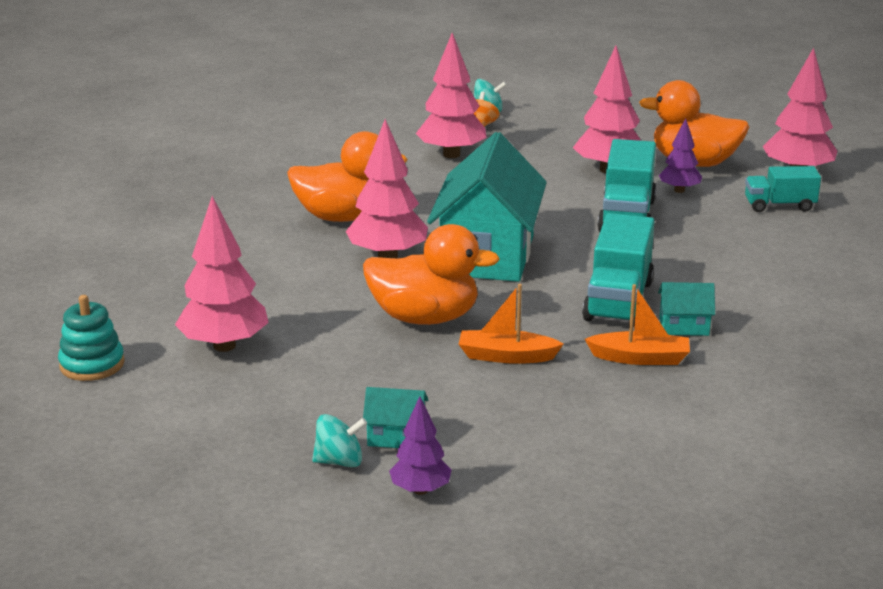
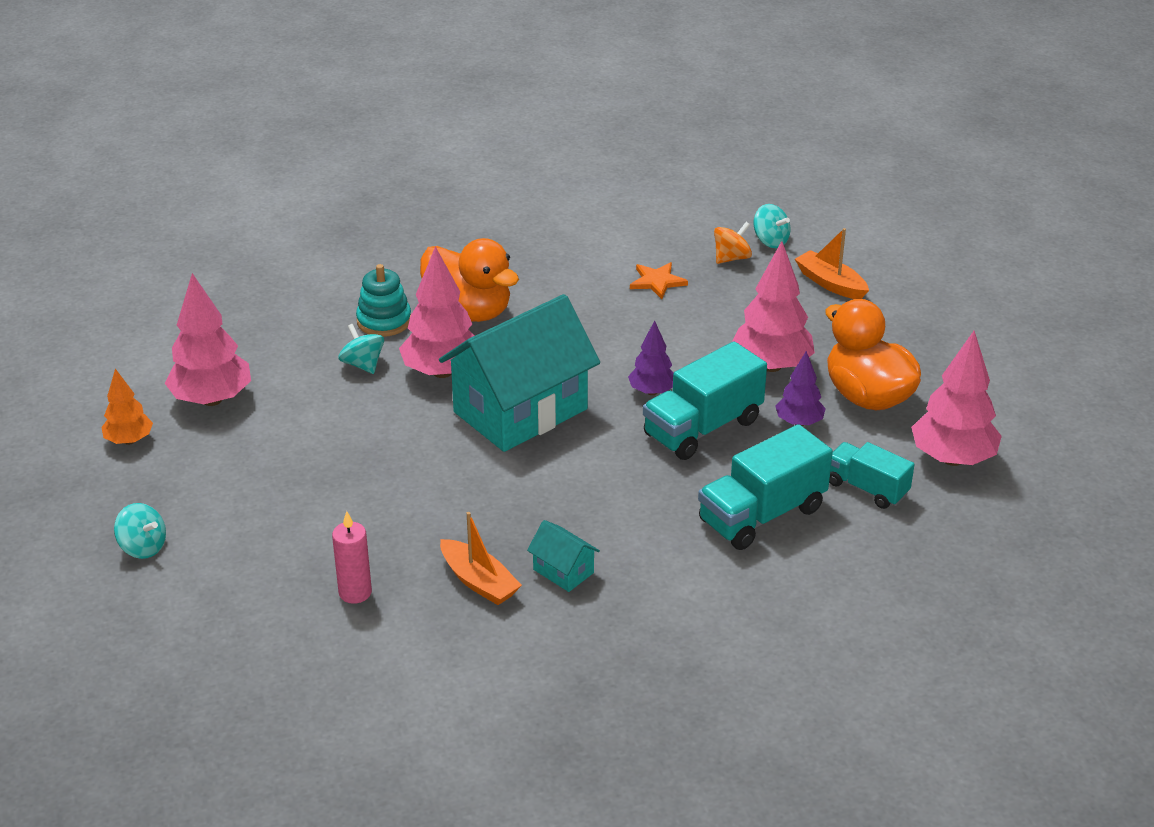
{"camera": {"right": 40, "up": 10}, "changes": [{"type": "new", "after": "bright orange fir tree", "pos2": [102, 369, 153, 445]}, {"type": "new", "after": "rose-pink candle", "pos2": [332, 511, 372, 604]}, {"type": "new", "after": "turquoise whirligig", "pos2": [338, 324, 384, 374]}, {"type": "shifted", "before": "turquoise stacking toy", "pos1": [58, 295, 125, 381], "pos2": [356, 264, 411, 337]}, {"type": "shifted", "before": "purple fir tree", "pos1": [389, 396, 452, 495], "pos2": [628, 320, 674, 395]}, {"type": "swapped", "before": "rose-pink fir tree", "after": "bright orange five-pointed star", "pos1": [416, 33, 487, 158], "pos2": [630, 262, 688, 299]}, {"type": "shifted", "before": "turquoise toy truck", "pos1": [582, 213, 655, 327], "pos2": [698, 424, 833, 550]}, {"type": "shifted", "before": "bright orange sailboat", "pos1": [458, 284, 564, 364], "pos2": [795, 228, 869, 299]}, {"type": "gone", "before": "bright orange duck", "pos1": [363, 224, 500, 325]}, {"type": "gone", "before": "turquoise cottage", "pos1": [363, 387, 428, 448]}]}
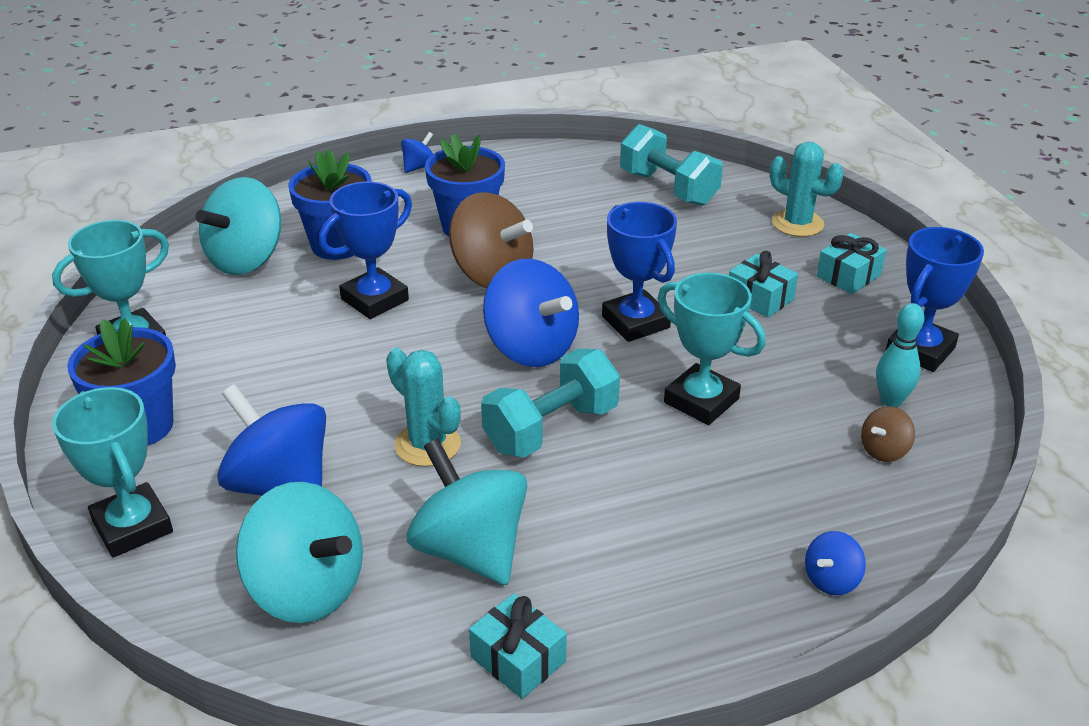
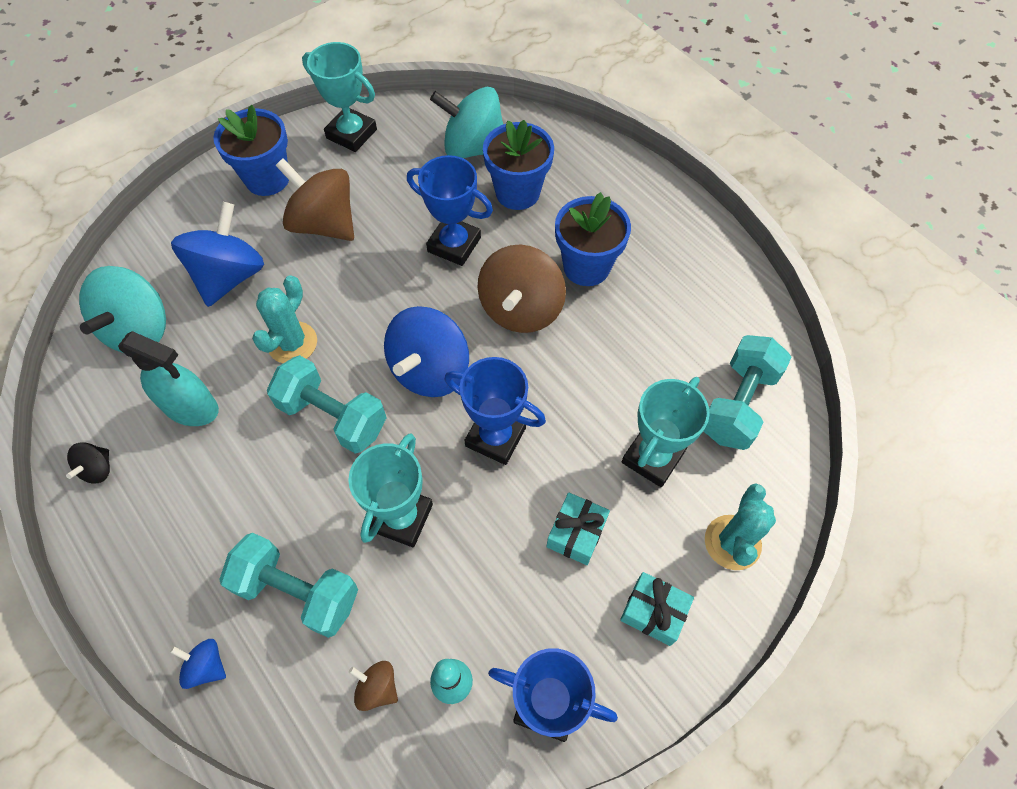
{"camera": {"right": 70, "up": 25}, "changes": [{"type": "swapped", "before": "turquoise present", "after": "black whirligig", "pos1": [469, 593, 567, 699], "pos2": [66, 442, 110, 483]}, {"type": "swapped", "before": "turquoise whirligig", "after": "turquoise sprayer", "pos1": [407, 439, 527, 585], "pos2": [118, 331, 219, 426]}, {"type": "new", "after": "turquoise dumbbell", "pos2": [219, 533, 358, 638]}, {"type": "new", "after": "brown whirligig", "pos2": [275, 158, 354, 241]}, {"type": "rotated", "before": "cobalt trophy", "pos1": [602, 202, 677, 342], "pos2": [445, 357, 546, 465], "turn": 75}, {"type": "shifted", "before": "turquoise trophy", "pos1": [52, 387, 173, 558], "pos2": [622, 377, 710, 487]}, {"type": "gone", "before": "cobalt whirligig", "pos1": [401, 132, 433, 173]}]}
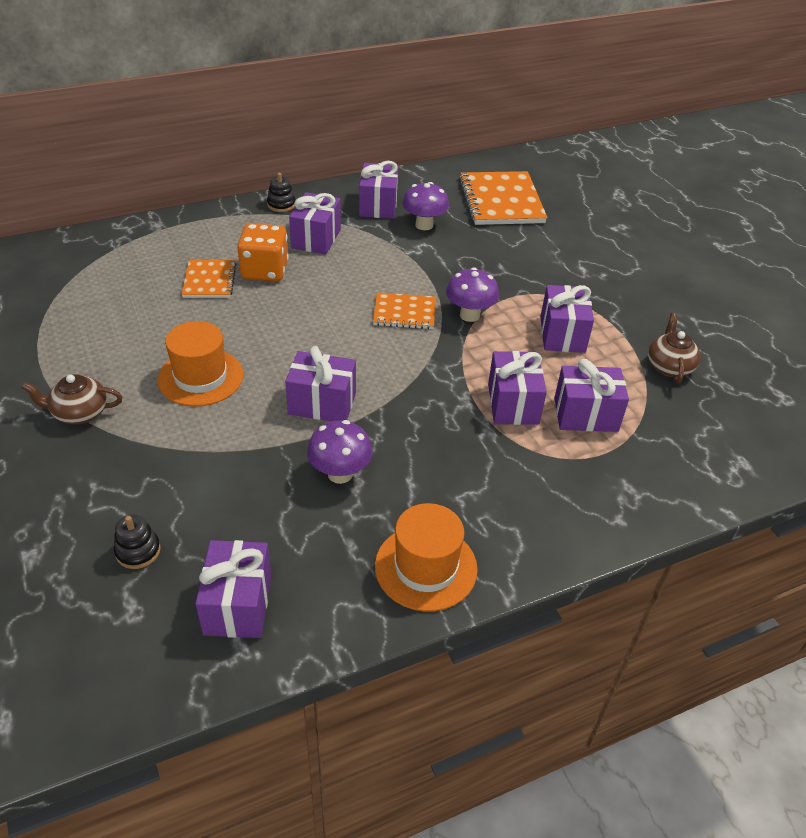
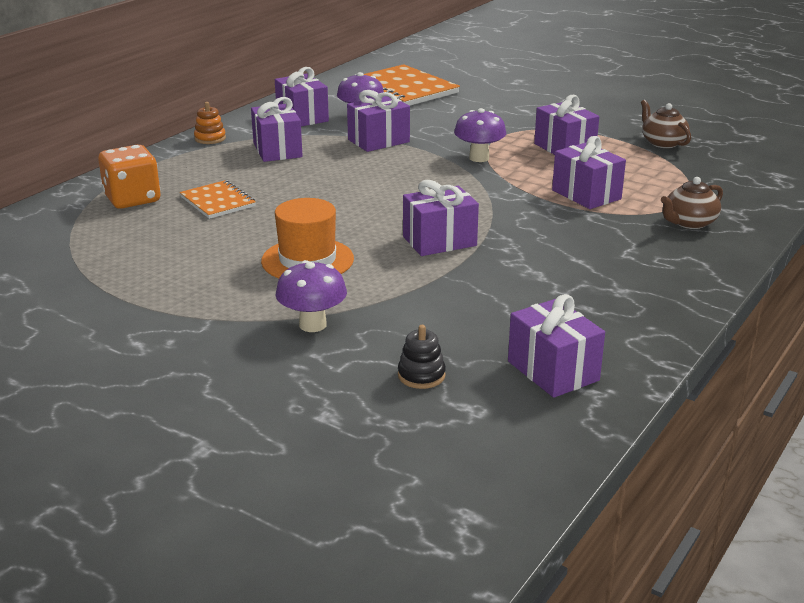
{"camera": {"right": -30, "up": -15}, "changes": [{"type": "shifted", "before": "bright orange die", "pos1": [237, 223, 289, 281], "pos2": [98, 145, 161, 209]}, {"type": "repainted", "before": "black stacking toy", "after": "bright orange stacking toy", "pos1": [267, 173, 295, 212], "pos2": [194, 102, 226, 144]}, {"type": "shifted", "before": "purple fungus", "pos1": [307, 420, 373, 484], "pos2": [276, 260, 347, 332]}, {"type": "shifted", "before": "purple present", "pos1": [554, 359, 629, 432], "pos2": [347, 90, 410, 152]}, {"type": "shifted", "before": "brown tea pot", "pos1": [21, 374, 122, 425], "pos2": [661, 177, 723, 229]}, {"type": "gone", "before": "bright orange notepad", "pos1": [373, 292, 436, 329]}, {"type": "gone", "before": "bright orange top hat", "pos1": [375, 503, 478, 612]}]}
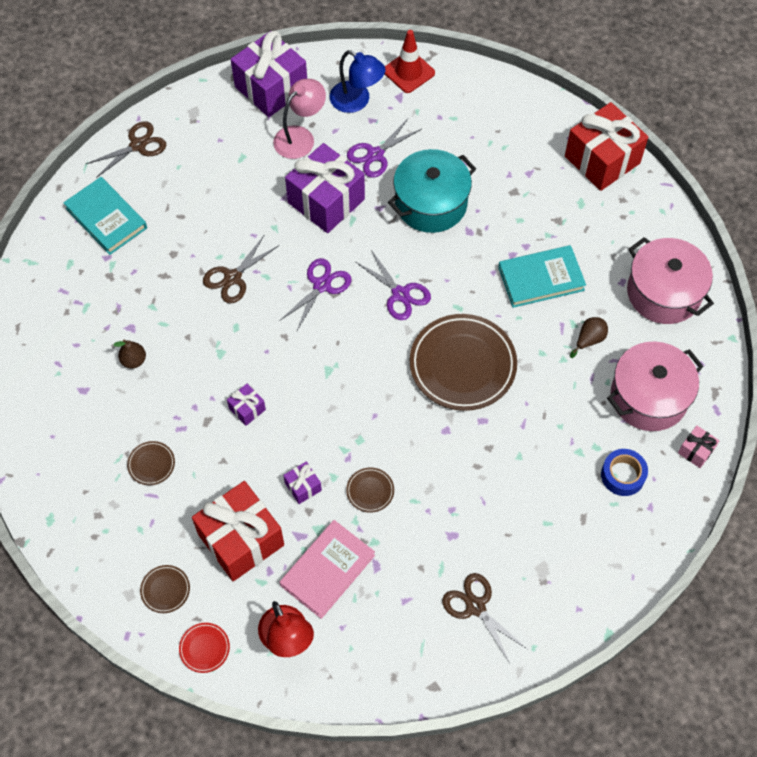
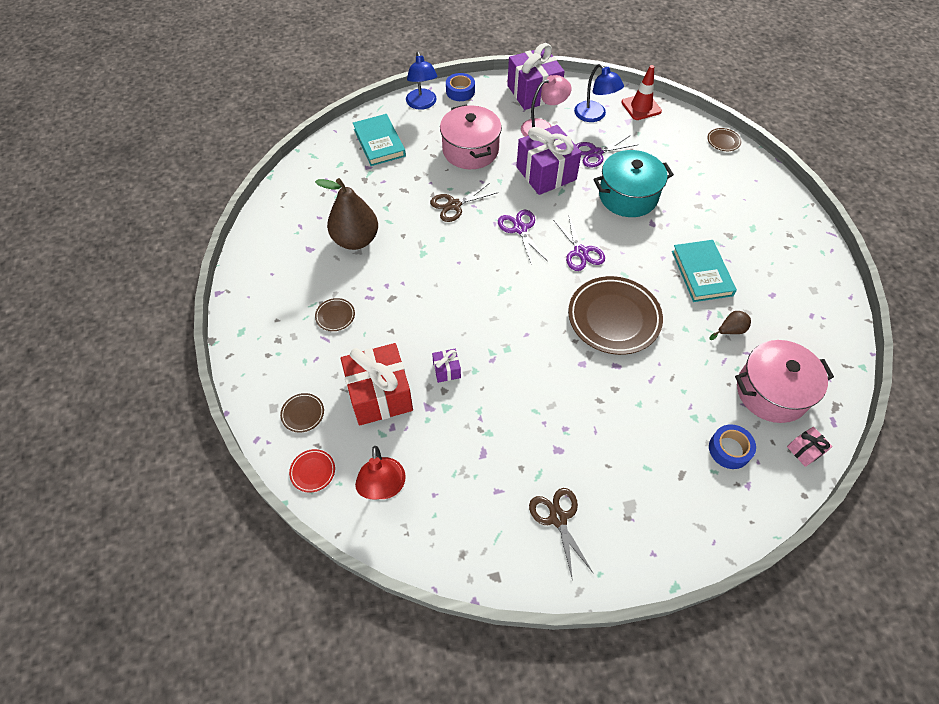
{"camera": {"right": 20, "up": -5}, "changes": [{"type": "scaled", "before": "brown pear", "pos1": [113, 339, 146, 369], "pos2": [315, 178, 378, 250], "scale": 2.25}, {"type": "swapped", "before": "brown pair of scissors", "after": "cobalt desk lamp", "pos1": [86, 121, 166, 178], "pos2": [406, 51, 437, 110]}, {"type": "shifted", "before": "rose-pink stockpot", "pos1": [627, 237, 714, 324], "pos2": [440, 105, 502, 169]}, {"type": "new", "after": "cobalt tape", "pos2": [446, 73, 475, 101]}, {"type": "rotated", "before": "purple pair of scissors", "pos1": [279, 258, 351, 332], "pos2": [498, 210, 547, 263], "turn": -75}, {"type": "rotated", "before": "turquoise hardcover", "pos1": [498, 245, 586, 308], "pos2": [672, 240, 737, 302], "turn": 75}, {"type": "shifted", "before": "brown dinner plate", "pos1": [346, 467, 394, 513], "pos2": [707, 128, 741, 151]}, {"type": "gone", "before": "purple present", "pos1": [227, 384, 266, 426]}, {"type": "gone", "before": "rose-pink hardcover", "pos1": [280, 520, 375, 619]}, {"type": "gone", "before": "red present", "pos1": [565, 102, 648, 191]}]}
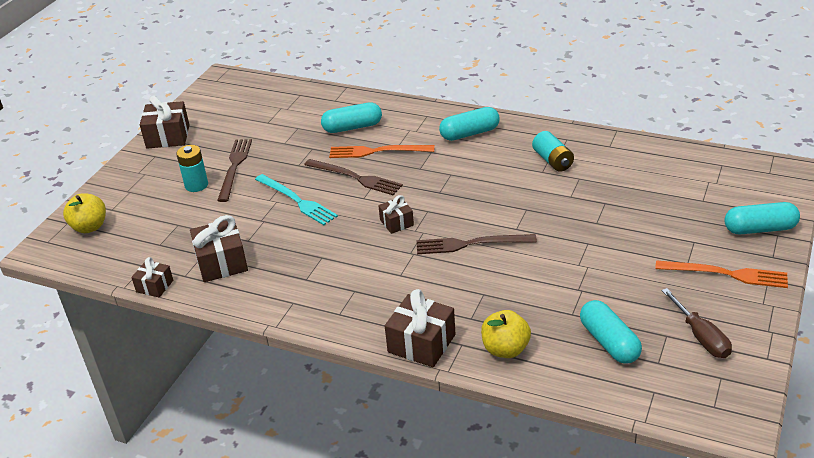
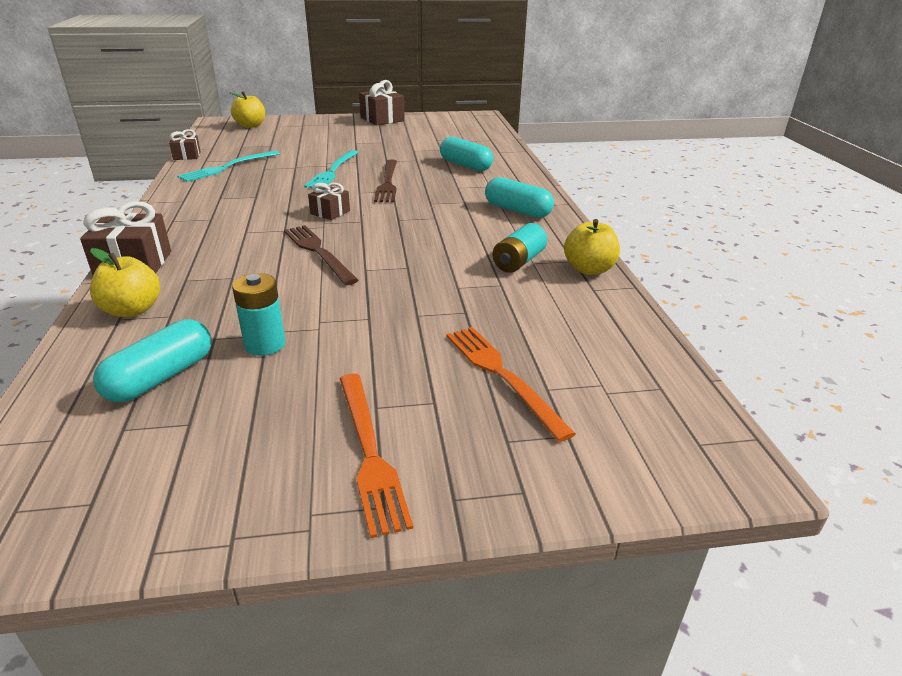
{"camera": {"right": 55, "up": -5}, "changes": [{"type": "swapped", "before": "brown present", "after": "turquoise table fork", "pos1": [190, 215, 248, 282], "pos2": [177, 150, 280, 182]}, {"type": "shifted", "before": "turquoise battery", "pos1": [176, 145, 208, 192], "pos2": [232, 273, 285, 356]}, {"type": "shifted", "before": "bright orange table fork", "pos1": [329, 145, 435, 158], "pos2": [447, 327, 576, 442]}, {"type": "new", "after": "bright yellow apple", "pos2": [564, 219, 620, 275]}, {"type": "gone", "before": "brown table fork", "pos1": [217, 139, 252, 202]}, {"type": "gone", "before": "brown hand screwdriver", "pos1": [662, 288, 732, 358]}, {"type": "gone", "before": "turquoise capsule", "pos1": [724, 202, 800, 235]}]}
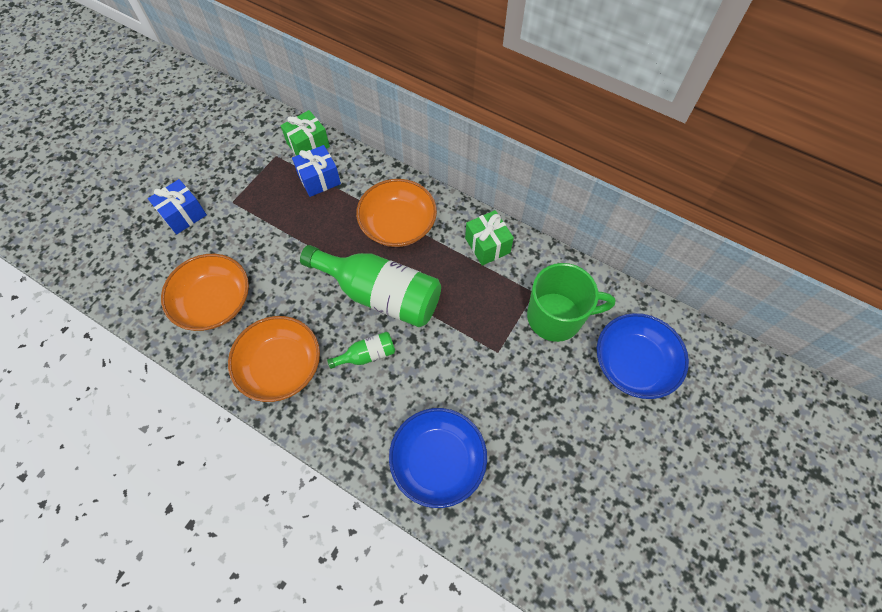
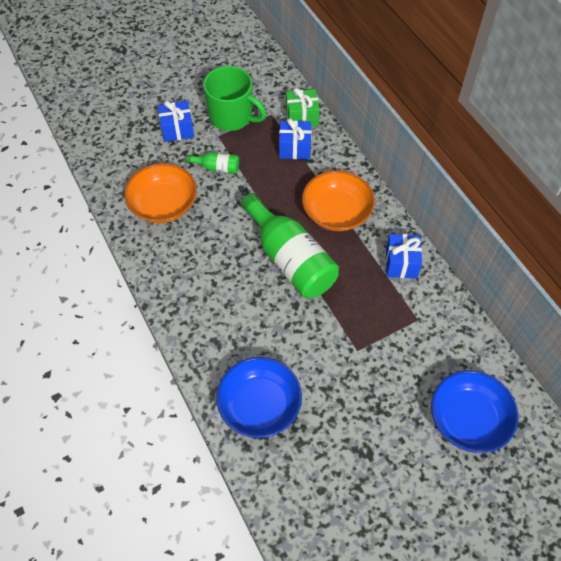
{"camera": {"right": 30, "up": -5}, "changes": [{"type": "shifted", "before": "emerald flask", "pos1": [327, 332, 395, 369], "pos2": [186, 152, 239, 174]}, {"type": "shifted", "before": "emerald coffee mug", "pos1": [527, 263, 615, 342], "pos2": [203, 66, 267, 131]}, {"type": "repainted", "before": "emerald present", "after": "cobalt present", "pos1": [465, 210, 514, 266], "pos2": [386, 234, 422, 278]}, {"type": "gone", "before": "bright orange deep dish", "pos1": [228, 316, 320, 402]}]}
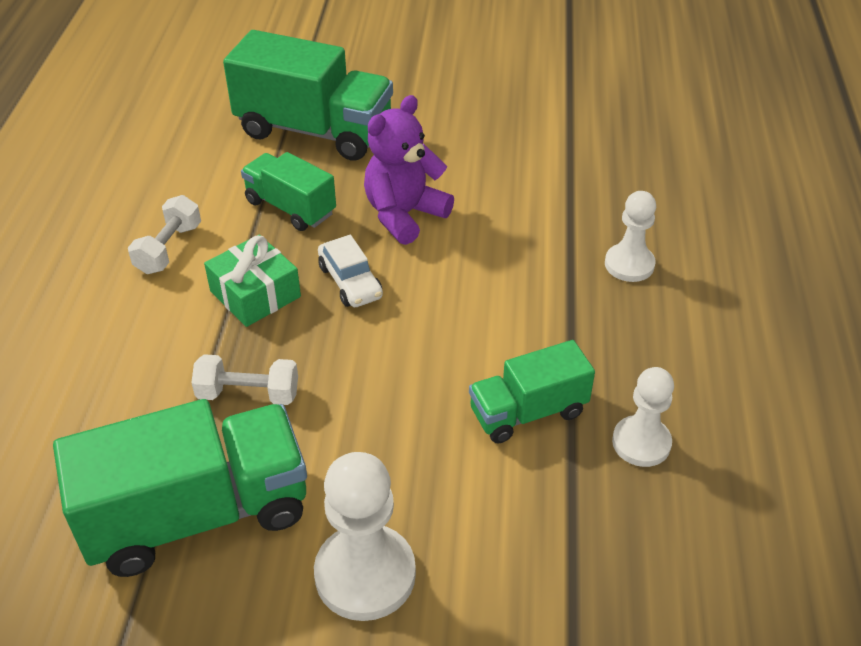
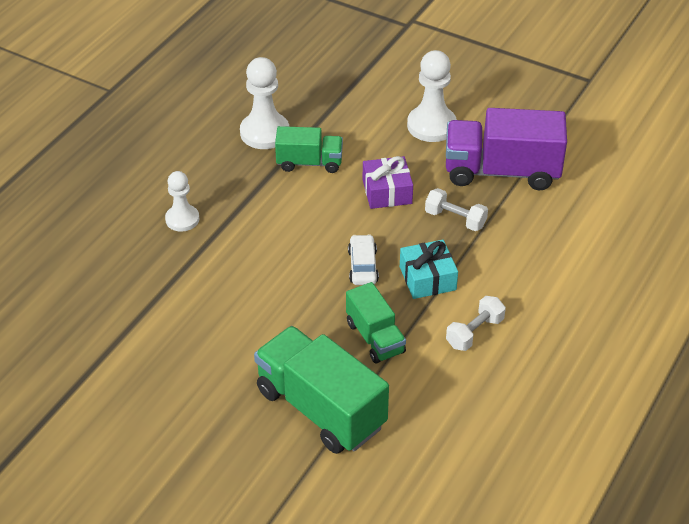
{"camera": {"right": -155, "up": 0}, "changes": [{"type": "scaled", "before": "snow-white pawn", "pos1": [612, 367, 674, 467], "pos2": [240, 57, 289, 149], "scale": 1.56}, {"type": "new", "after": "purple present", "pos2": [363, 156, 413, 209]}, {"type": "repainted", "before": "emerald present", "after": "turquoise present", "pos1": [204, 235, 301, 327], "pos2": [400, 240, 458, 299]}, {"type": "repainted", "before": "emerald toy truck", "after": "purple toy truck", "pos1": [53, 399, 307, 577], "pos2": [446, 108, 567, 190]}, {"type": "gone", "before": "purple teddy bear", "pos1": [364, 95, 454, 245]}]}
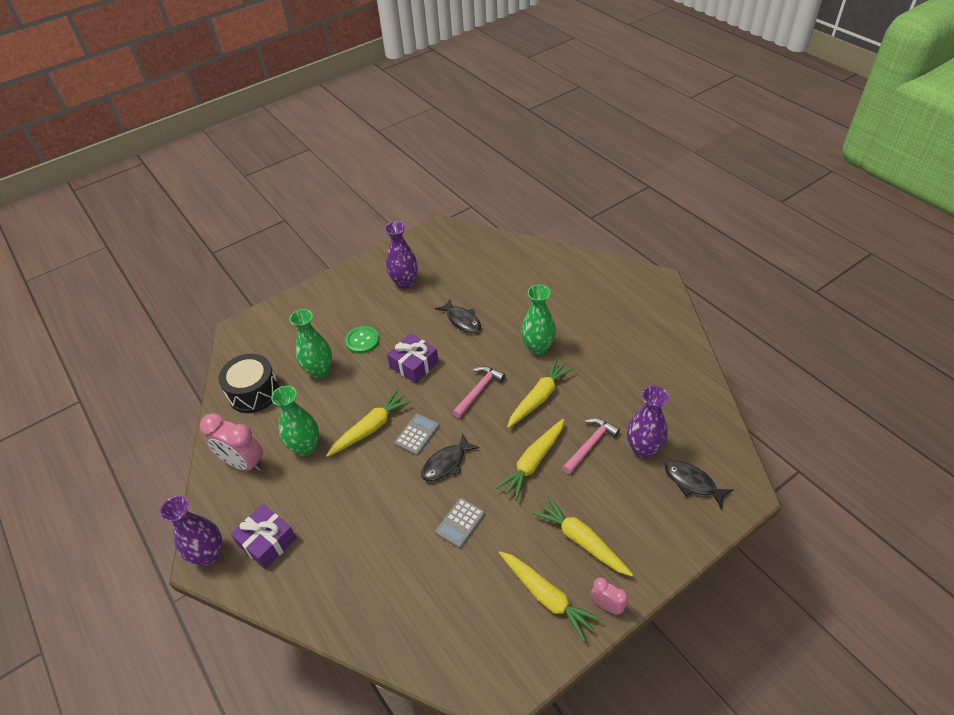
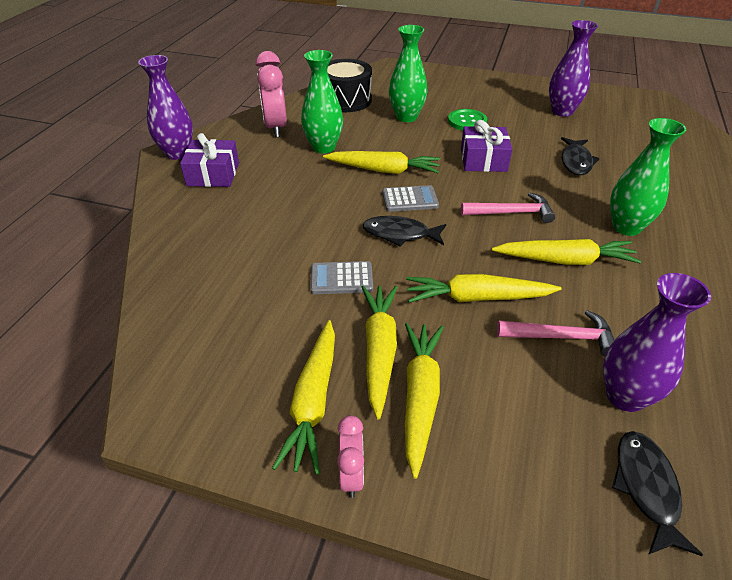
{"camera": {"right": 50, "up": -5}, "changes": [{"type": "new", "after": "bright yellow toy carrot", "pos2": [362, 285, 397, 419]}]}
